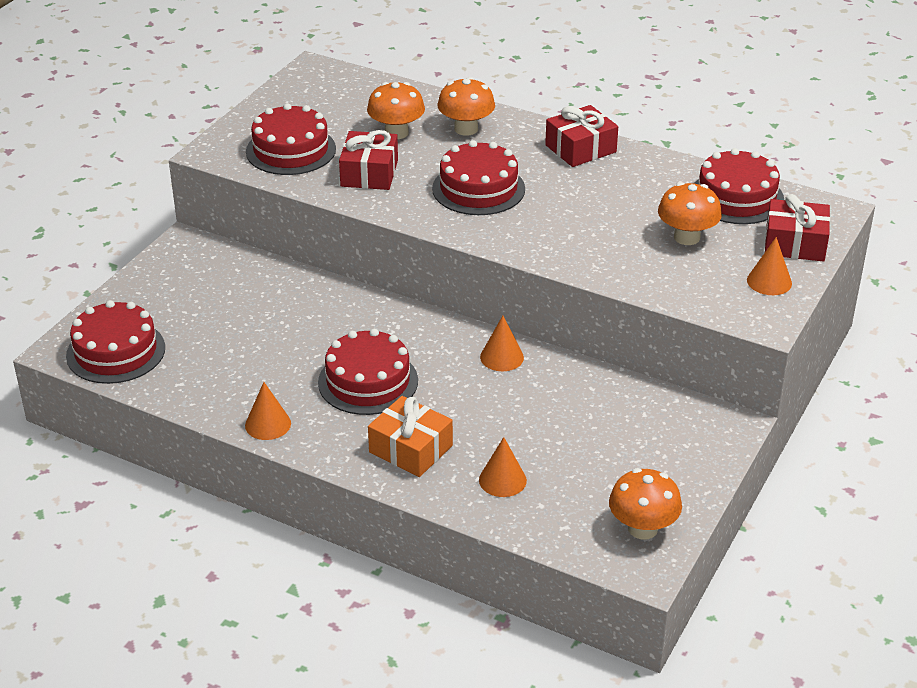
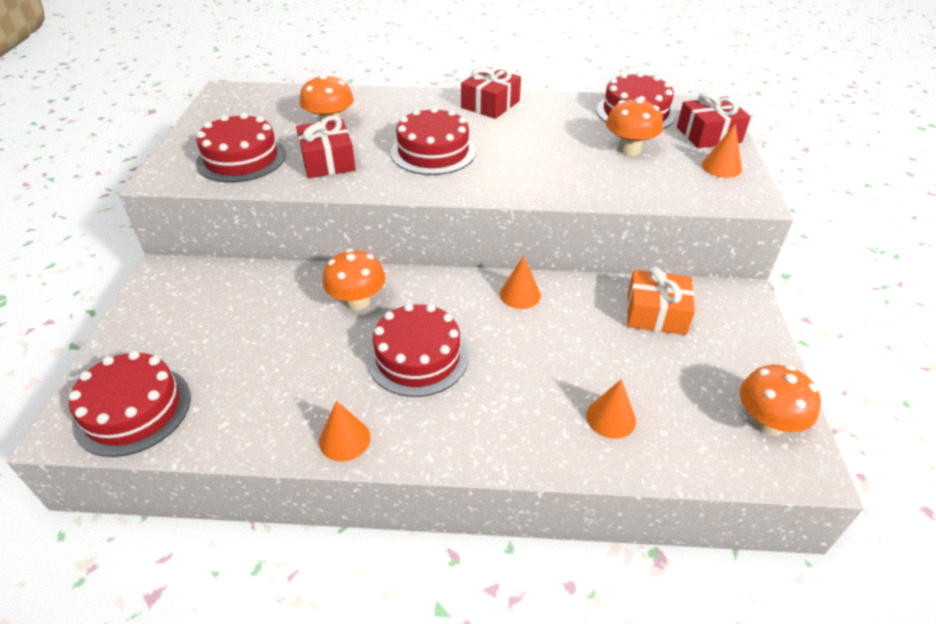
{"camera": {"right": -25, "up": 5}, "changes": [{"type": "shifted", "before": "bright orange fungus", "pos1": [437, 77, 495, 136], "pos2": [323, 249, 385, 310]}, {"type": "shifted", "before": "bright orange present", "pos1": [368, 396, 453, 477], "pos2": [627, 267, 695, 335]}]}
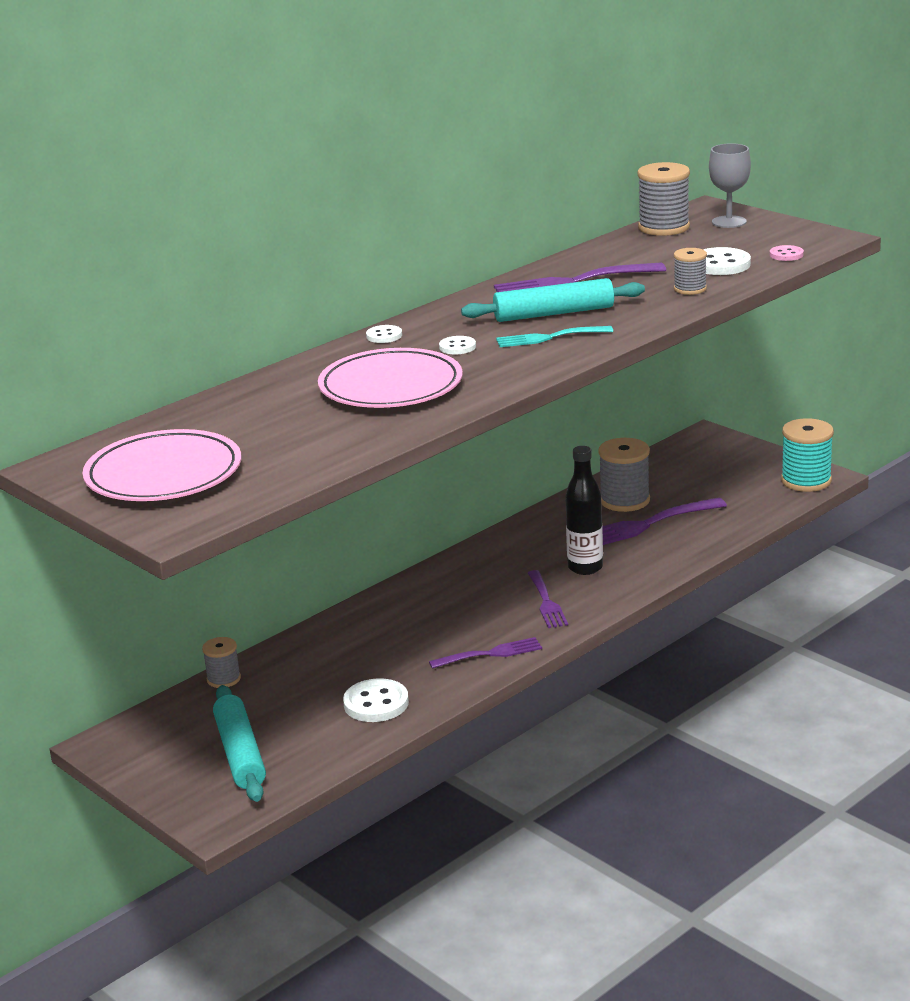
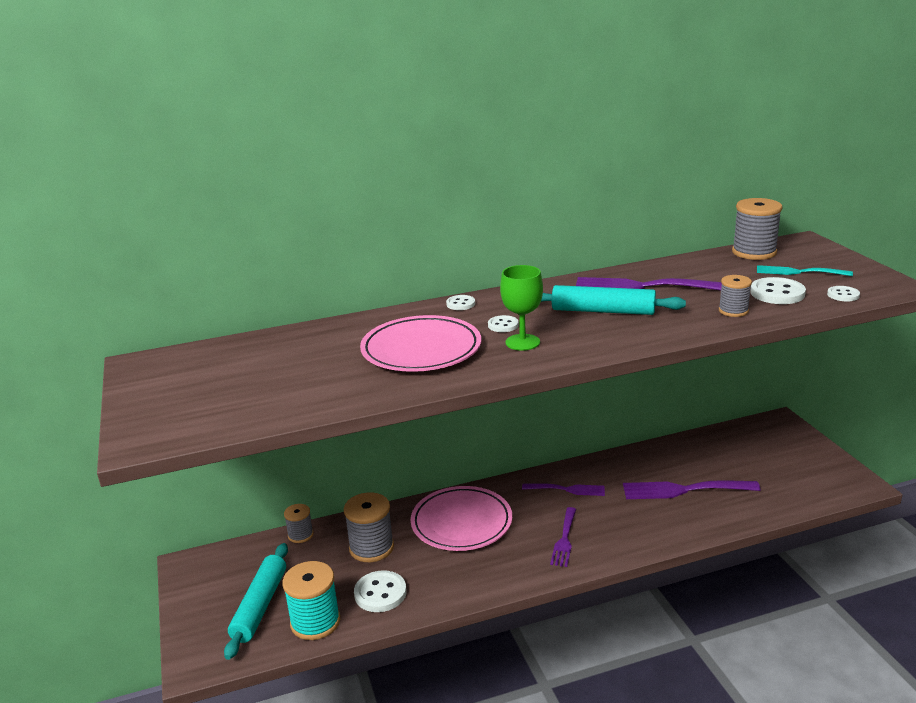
{"camera": {"right": 25, "up": 0}, "changes": [{"type": "shifted", "before": "turquoise bobbin", "pos1": [781, 418, 834, 492], "pos2": [282, 561, 340, 640]}, {"type": "shifted", "before": "ash-grey bobbin", "pos1": [598, 438, 650, 512], "pos2": [344, 492, 394, 562]}, {"type": "shifted", "before": "rose-pink dinner plate", "pos1": [83, 429, 241, 501], "pos2": [411, 486, 512, 551]}, {"type": "new", "after": "emerald chalice", "pos2": [500, 265, 543, 351]}, {"type": "shifted", "before": "purple table fork", "pos1": [429, 637, 542, 669], "pos2": [522, 484, 605, 496]}, {"type": "shifted", "before": "turquoise table fork", "pos1": [496, 326, 613, 347], "pos2": [757, 265, 853, 276]}, {"type": "repainted", "before": "rose-pink sewing button", "after": "snow-white sewing button", "pos1": [770, 245, 804, 261], "pos2": [827, 286, 860, 301]}, {"type": "gone", "before": "black flask", "pos1": [565, 446, 603, 575]}, {"type": "gone", "before": "ash-grey chalice", "pos1": [709, 143, 751, 228]}]}
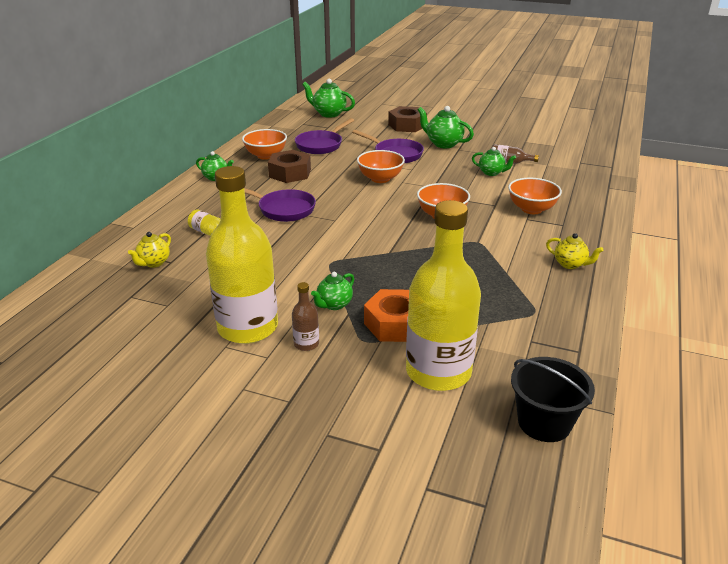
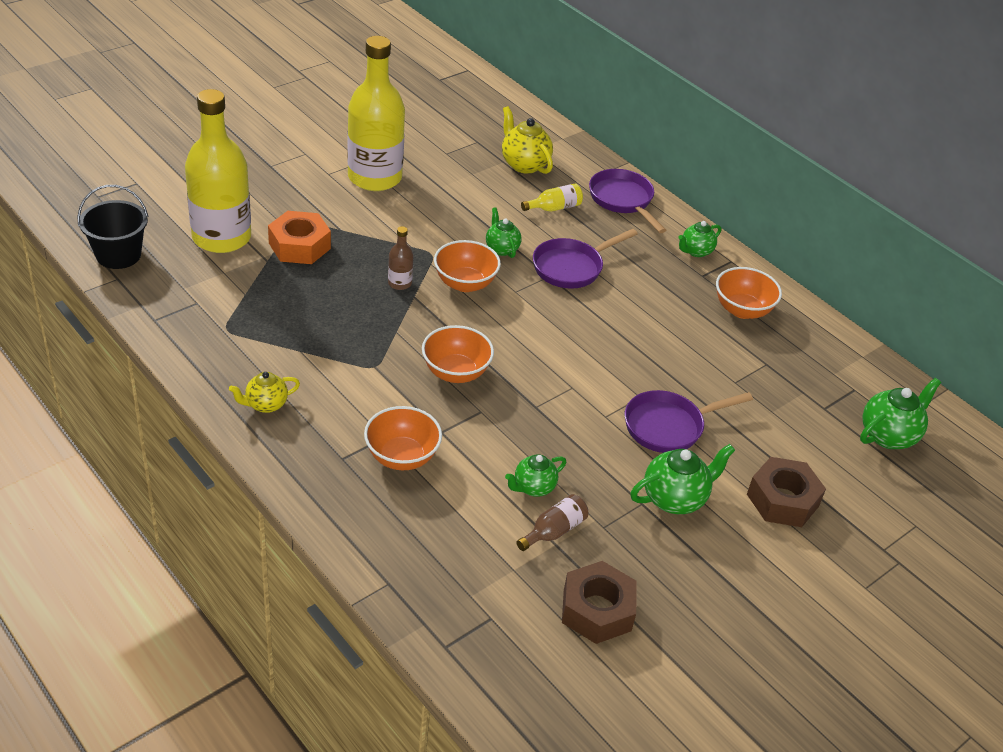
{"camera": {"right": 115, "up": 10}, "changes": [{"type": "shifted", "before": "brown flask", "pos1": [292, 282, 319, 351], "pos2": [388, 226, 414, 290]}, {"type": "shifted", "before": "bright orange deep dish", "pos1": [357, 150, 405, 183], "pos2": [434, 240, 501, 292]}, {"type": "shifted", "before": "emerald tea pot", "pos1": [311, 272, 354, 310], "pos2": [486, 207, 522, 258]}, {"type": "scaled", "before": "bright yellow tea pot", "pos1": [128, 232, 171, 268], "pos2": [502, 106, 553, 174], "scale": 1.55}, {"type": "shifted", "before": "brown hexagon nut", "pos1": [268, 150, 311, 183], "pos2": [562, 561, 637, 644]}, {"type": "shifted", "before": "purple frying pan", "pos1": [295, 118, 354, 154], "pos2": [589, 169, 666, 233]}]}
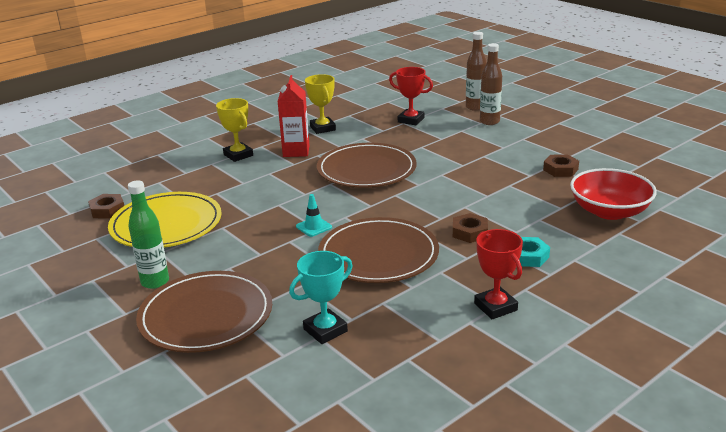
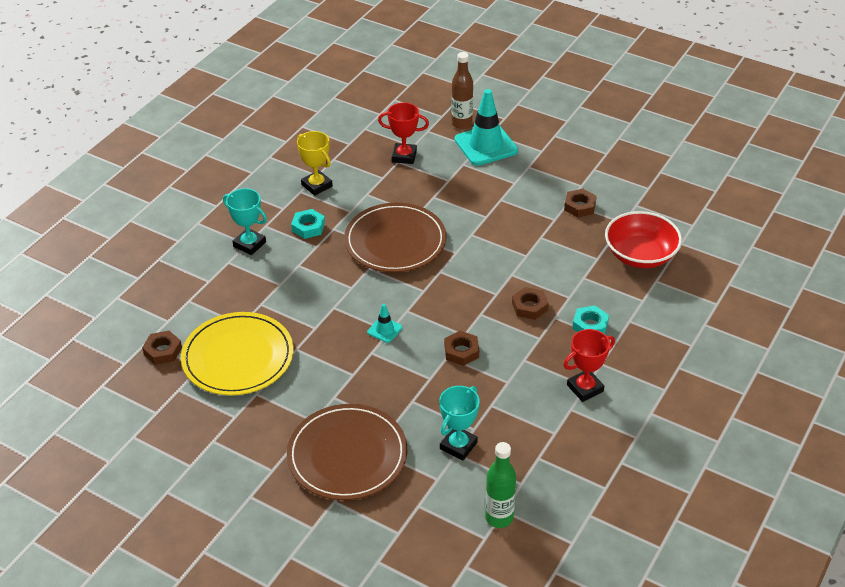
{"camera": {"right": -20, "up": 15}, "changes": [{"type": "repainted", "before": "bright yellow trophy", "after": "turquoise trophy", "pos1": [216, 98, 253, 162], "pos2": [223, 188, 267, 255]}, {"type": "swapped", "before": "red carton", "after": "turquoise hexagon nut", "pos1": [278, 75, 310, 157], "pos2": [291, 209, 325, 239]}, {"type": "swapped", "before": "brown dinner plate", "after": "brown hexagon nut", "pos1": [318, 217, 439, 283], "pos2": [444, 331, 479, 366]}, {"type": "swapped", "before": "brown flask", "after": "turquoise safety cone", "pos1": [480, 43, 502, 125], "pos2": [455, 89, 518, 166]}, {"type": "shifted", "before": "emerald flask", "pos1": [128, 180, 169, 289], "pos2": [485, 442, 516, 528]}, {"type": "rotated", "before": "red trophy", "pos1": [474, 229, 523, 319], "pos2": [563, 329, 615, 402], "turn": -75}]}
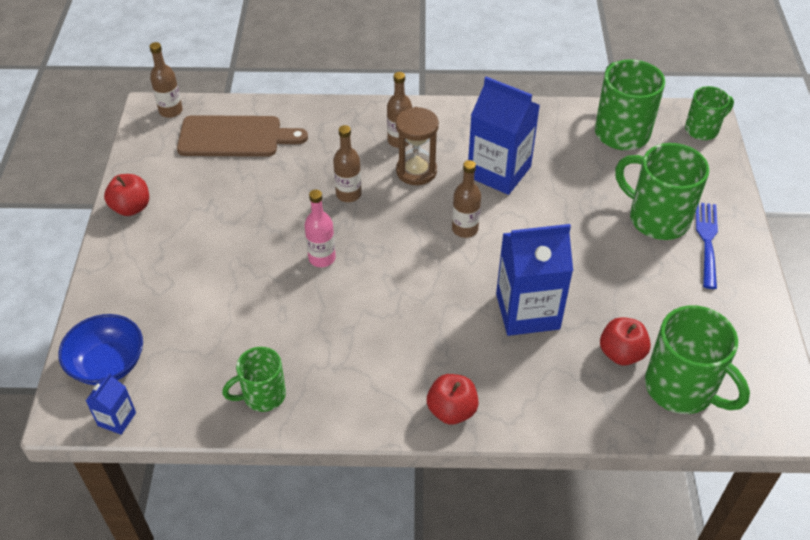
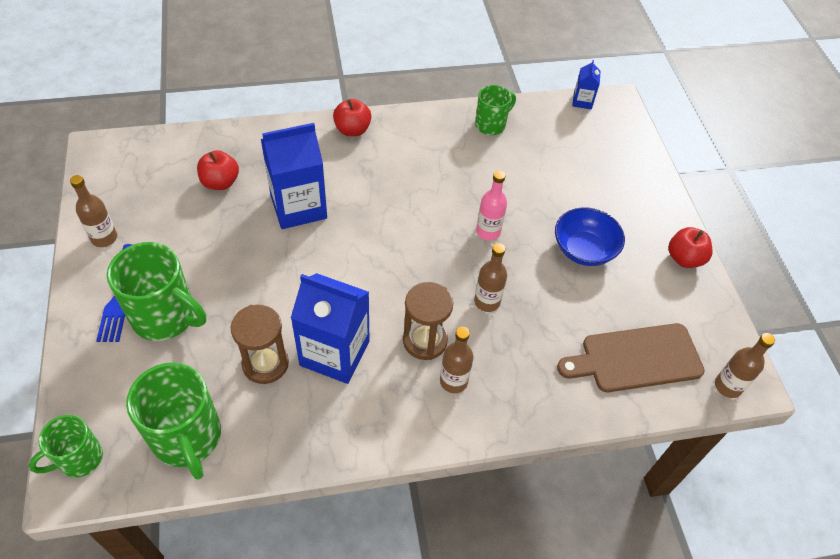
{"camera": {"right": 165, "up": 5}, "changes": [{"type": "shifted", "before": "brown flask", "pos1": [452, 160, 481, 238], "pos2": [70, 175, 117, 247]}, {"type": "new", "after": "brown sand timer", "pos2": [231, 304, 289, 384]}, {"type": "shifted", "before": "cobalt deep dish", "pos1": [58, 314, 143, 385], "pos2": [555, 208, 625, 266]}, {"type": "gone", "before": "emerald coffee mug", "pos1": [645, 305, 750, 414]}]}
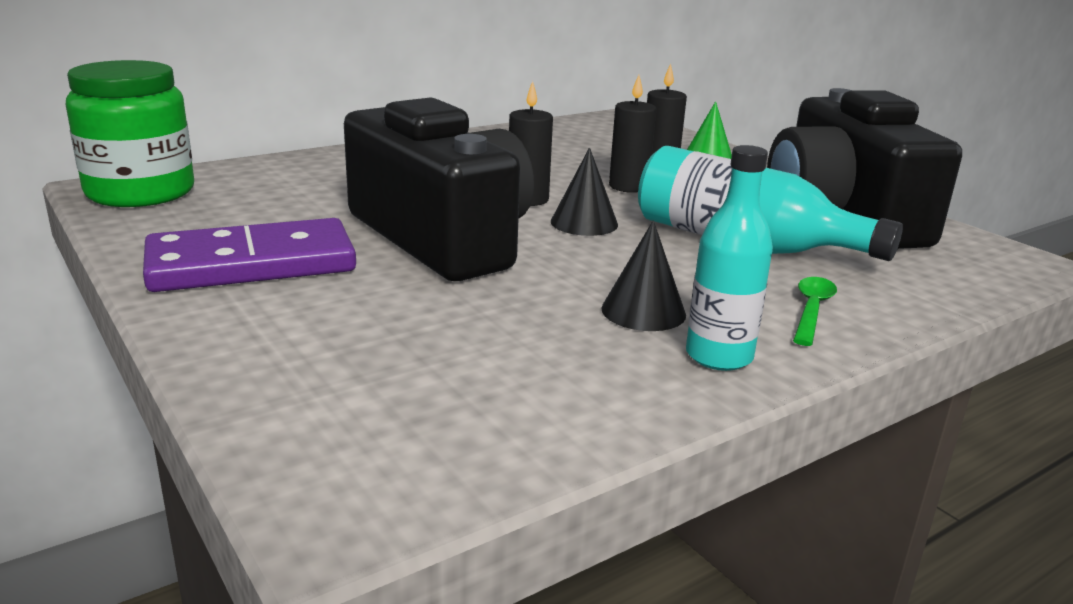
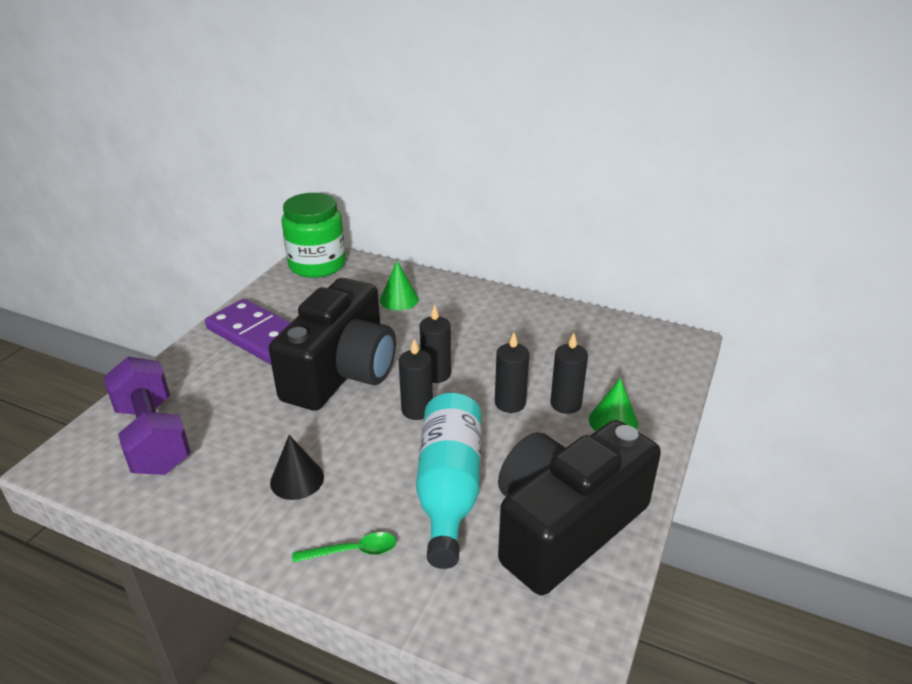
{"camera": {"right": 60, "up": 10}, "changes": [{"type": "new", "after": "purple dumbbell", "pos2": [103, 357, 191, 475]}, {"type": "new", "after": "emerald cone", "pos2": [380, 261, 419, 311]}, {"type": "swapped", "before": "black cone", "after": "black candle", "pos1": [551, 147, 618, 236], "pos2": [399, 339, 433, 420]}, {"type": "gone", "before": "turquoise flask", "pos1": [686, 145, 773, 371]}]}
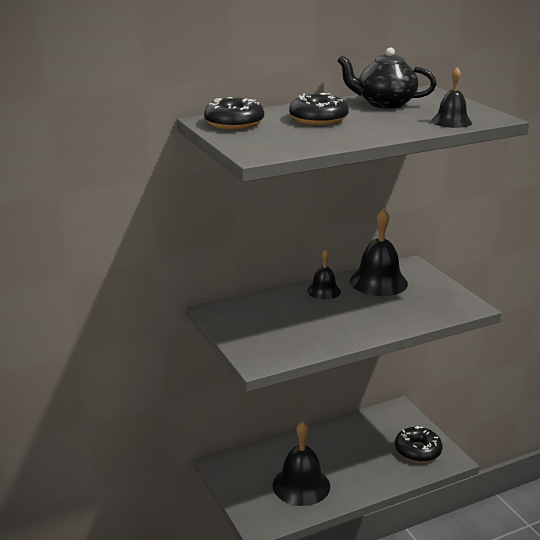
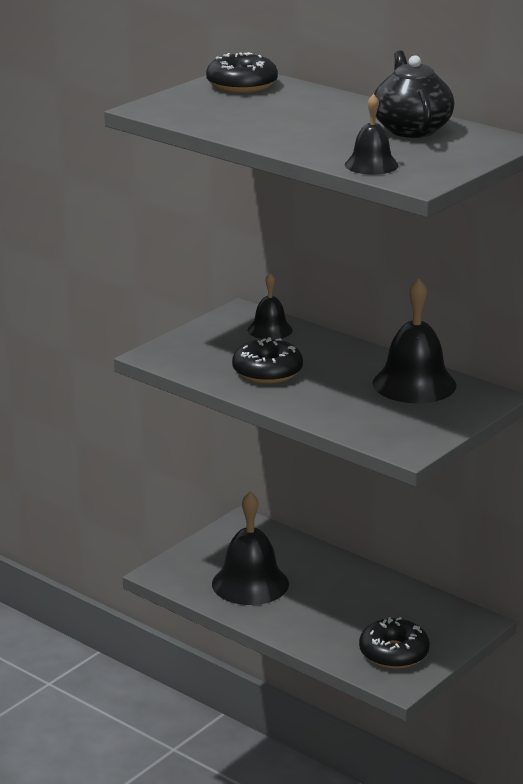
{"camera": {"right": 65, "up": 0}, "changes": [{"type": "shifted", "before": "black donut", "pos1": [289, 93, 349, 125], "pos2": [232, 337, 303, 384]}, {"type": "shifted", "before": "black hand bell", "pos1": [307, 249, 341, 299], "pos2": [248, 273, 293, 339]}]}
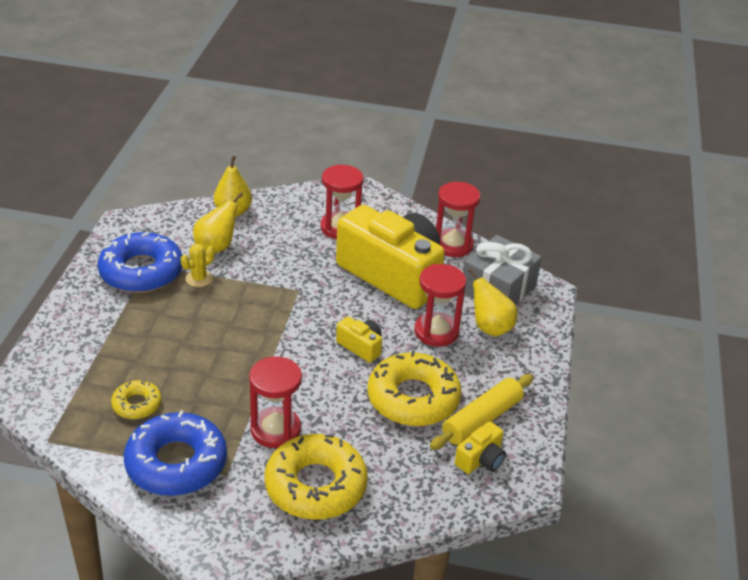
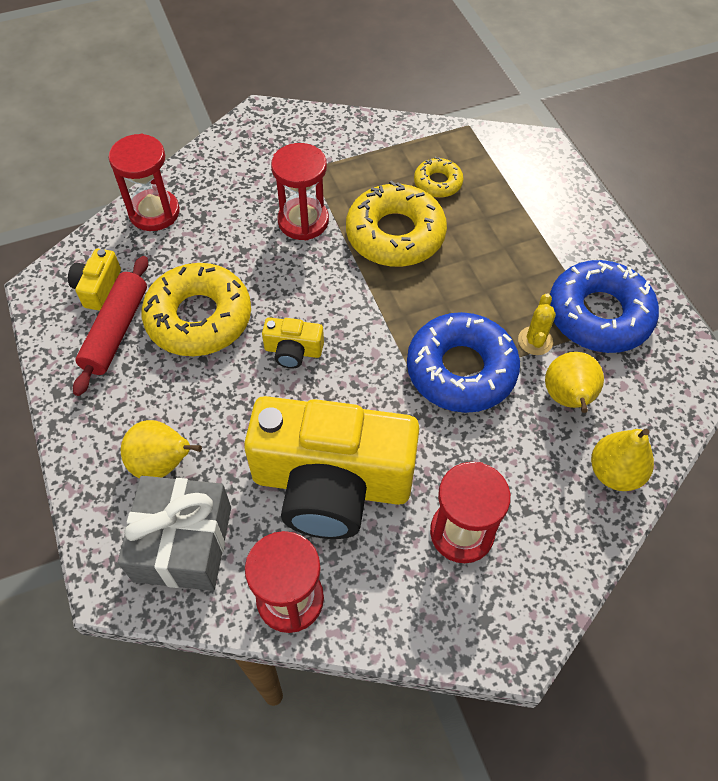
{"camera": {"right": 150, "up": 20}, "changes": [{"type": "repainted", "before": "bright yellow rolling pin", "after": "red rolling pin", "pos1": [430, 374, 534, 450], "pos2": [73, 256, 148, 396]}, {"type": "shifted", "before": "red sand timer", "pos1": [414, 264, 466, 347], "pos2": [108, 134, 180, 231]}, {"type": "shifted", "before": "bright yellow donut", "pos1": [265, 434, 368, 520], "pos2": [346, 180, 447, 267]}, {"type": "shifted", "before": "cobalt donut", "pos1": [124, 410, 227, 496], "pos2": [407, 312, 520, 413]}]}
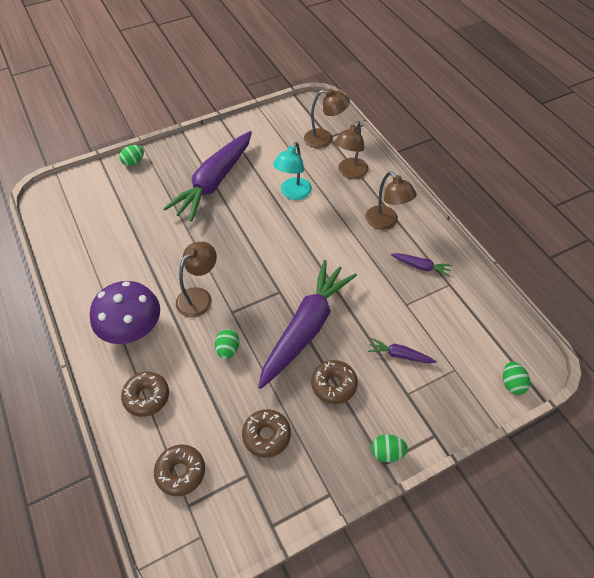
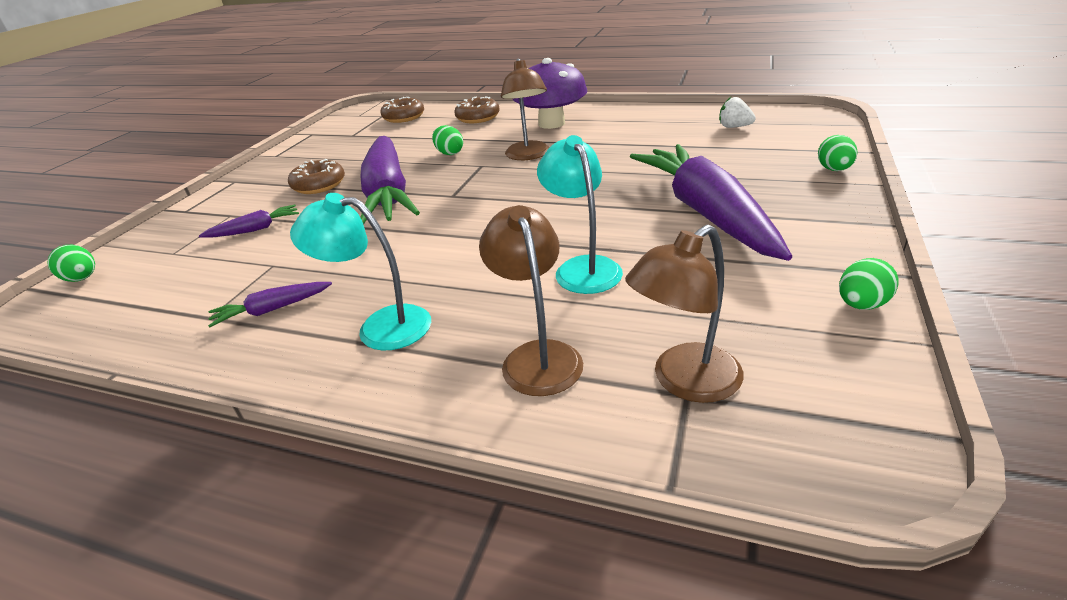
{"camera": {"right": 140, "up": -20}, "changes": [{"type": "repainted", "before": "brown desk lamp", "after": "turquoise desk lamp", "pos1": [366, 172, 417, 230], "pos2": [290, 193, 431, 350]}, {"type": "new", "after": "snow-white toy strawberry", "pos2": [719, 97, 756, 128]}, {"type": "shifted", "before": "emerald toy egg", "pos1": [371, 434, 408, 462], "pos2": [839, 258, 899, 310]}, {"type": "gone", "before": "brown donut", "pos1": [242, 409, 291, 458]}]}
